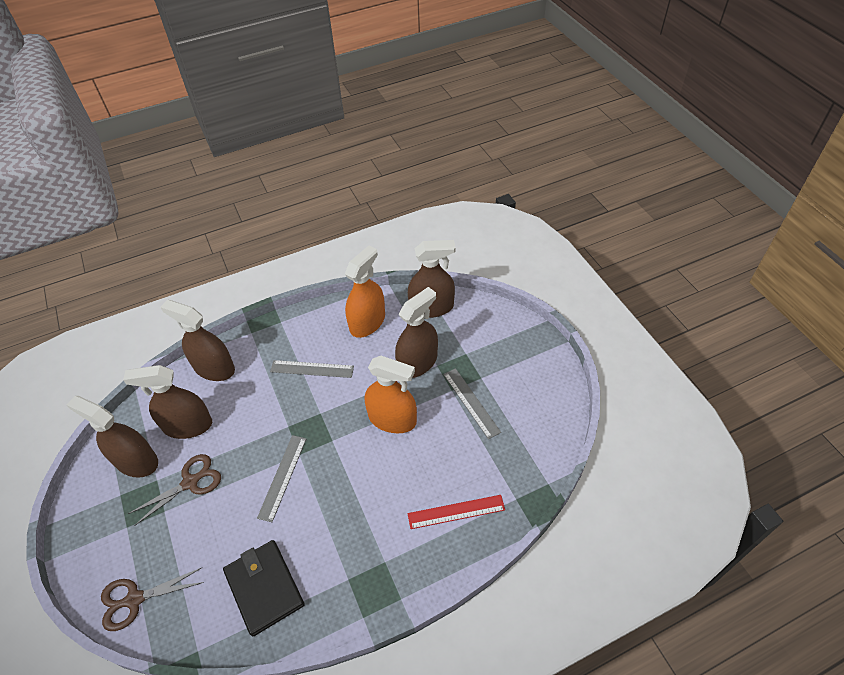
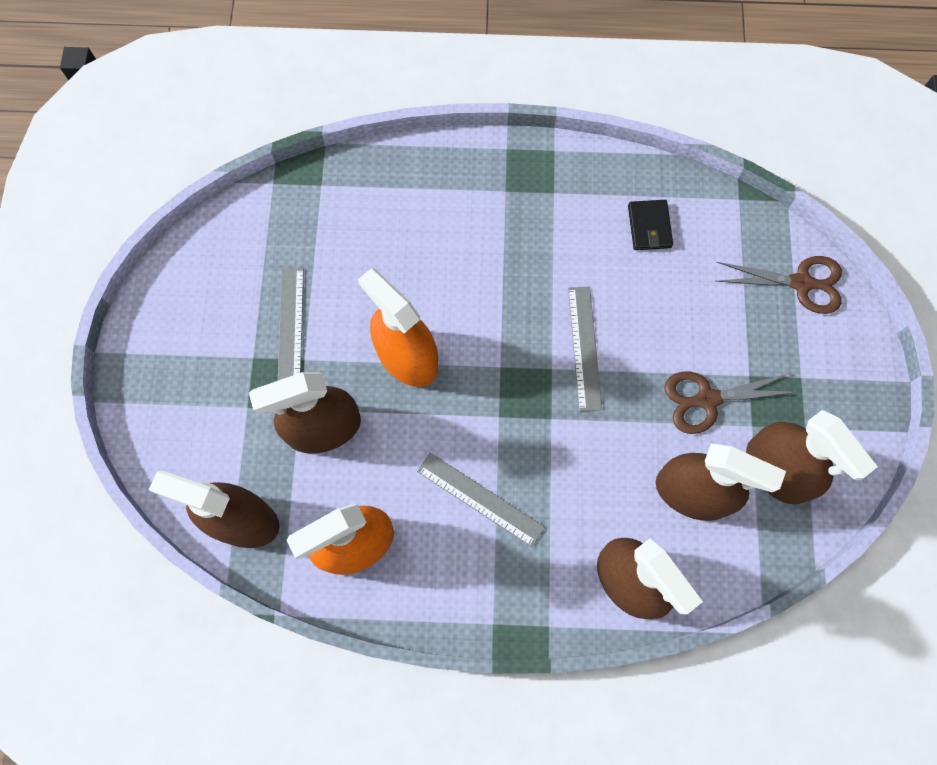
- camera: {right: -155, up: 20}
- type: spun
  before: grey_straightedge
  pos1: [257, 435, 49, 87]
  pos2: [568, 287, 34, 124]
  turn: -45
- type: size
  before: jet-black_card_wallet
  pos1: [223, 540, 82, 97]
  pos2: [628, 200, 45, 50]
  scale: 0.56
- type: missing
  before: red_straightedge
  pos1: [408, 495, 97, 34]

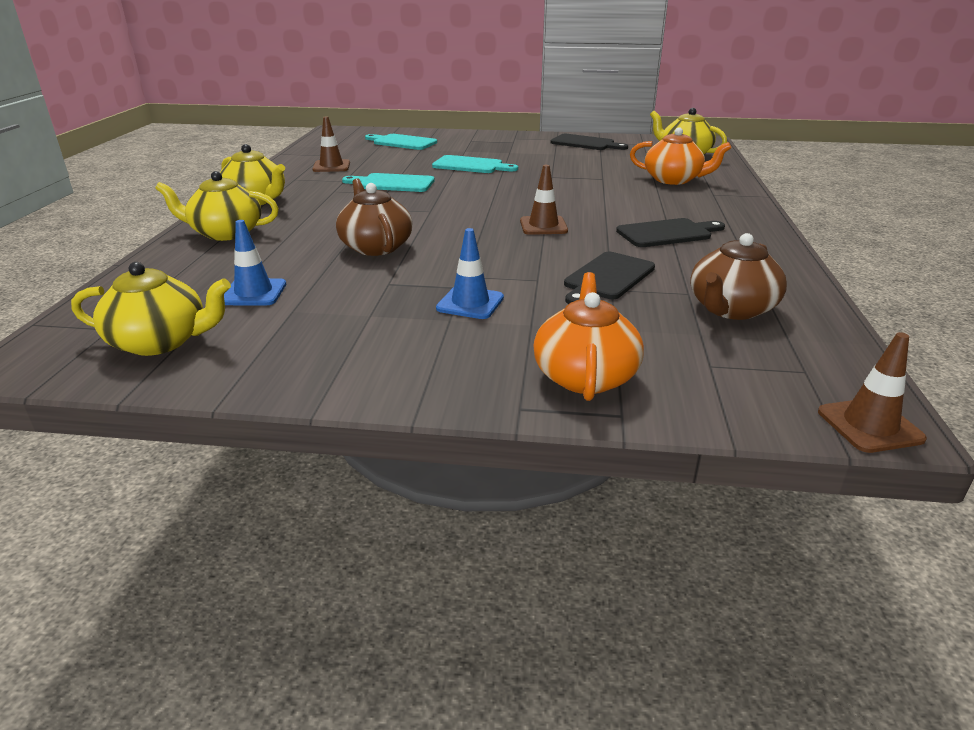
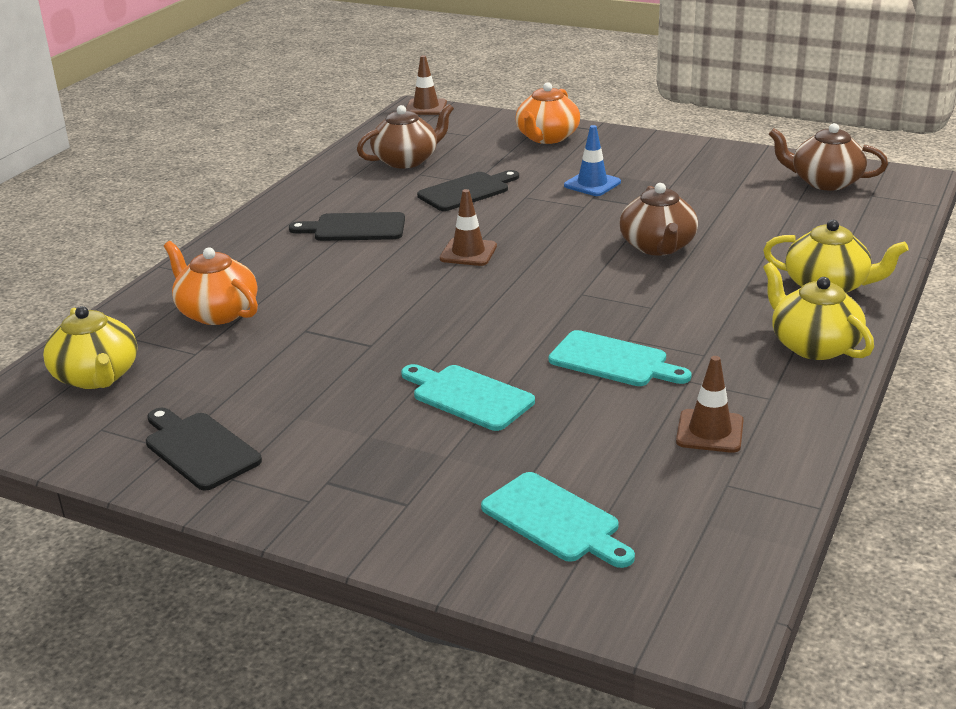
- camera: {right: -160, up: 0}
- type: colour
  before: yellow_tea_pot
  after: brown_tea_pot
  pos1: [71, 262, 160, 94]
  pos2: [768, 123, 120, 68]
- type: missing
  before: cobalt_road_cone
  pos1: [224, 220, 62, 86]

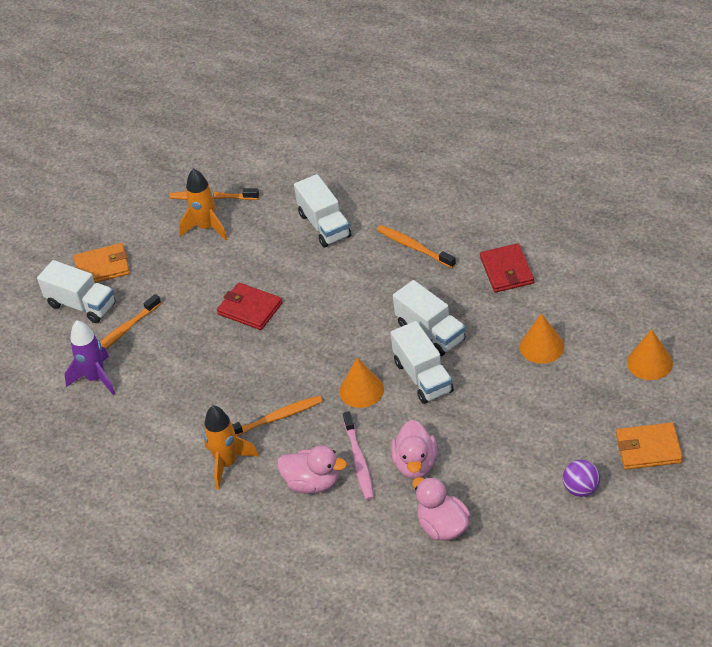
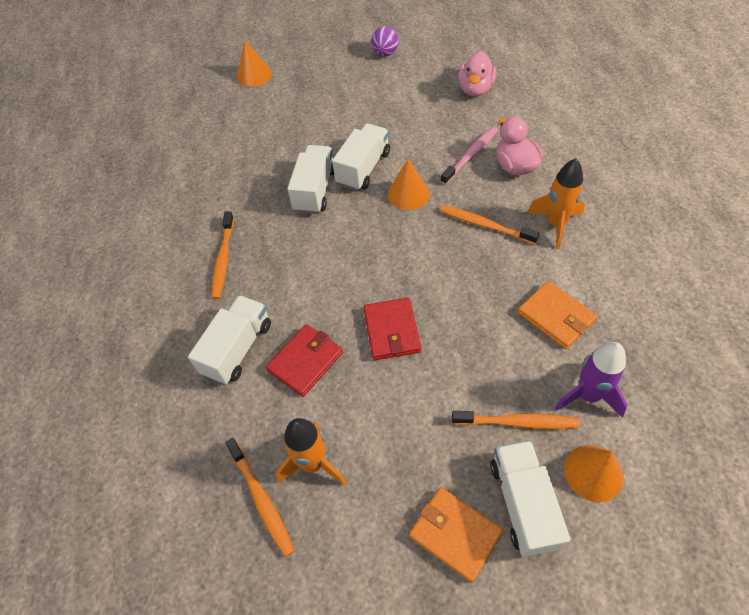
- camera: {right: -130, up: 10}
- type: relocated
  before: red_card_wallet
  pos1: [480, 243, 54, 50]
  pos2: [266, 324, 77, 73]
- type: relocated
  before: orange-coloured_card_wallet
  pos1: [616, 422, 67, 48]
  pos2: [518, 281, 79, 68]
- type: relocated
  before: orange-coloured_solid_cone
  pos1: [520, 313, 44, 51]
  pos2: [564, 445, 60, 57]
- type: missing
  before: rose-pink_duck
  pos1: [391, 420, 46, 59]

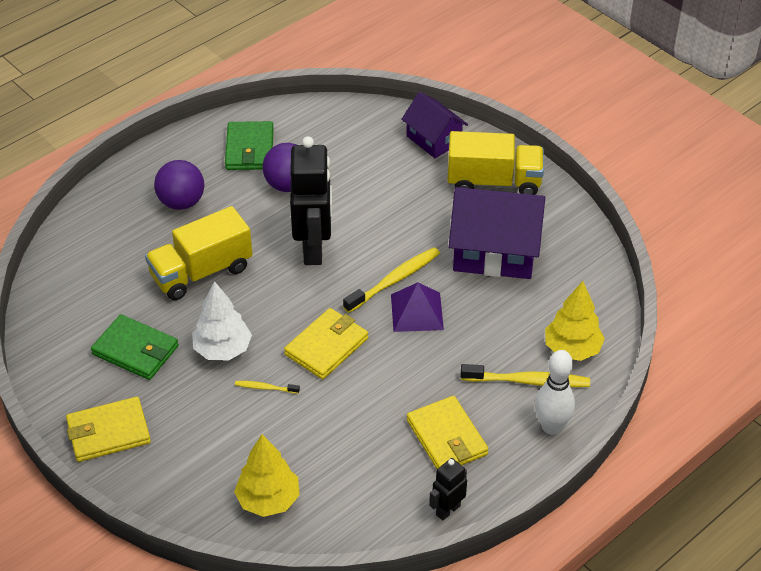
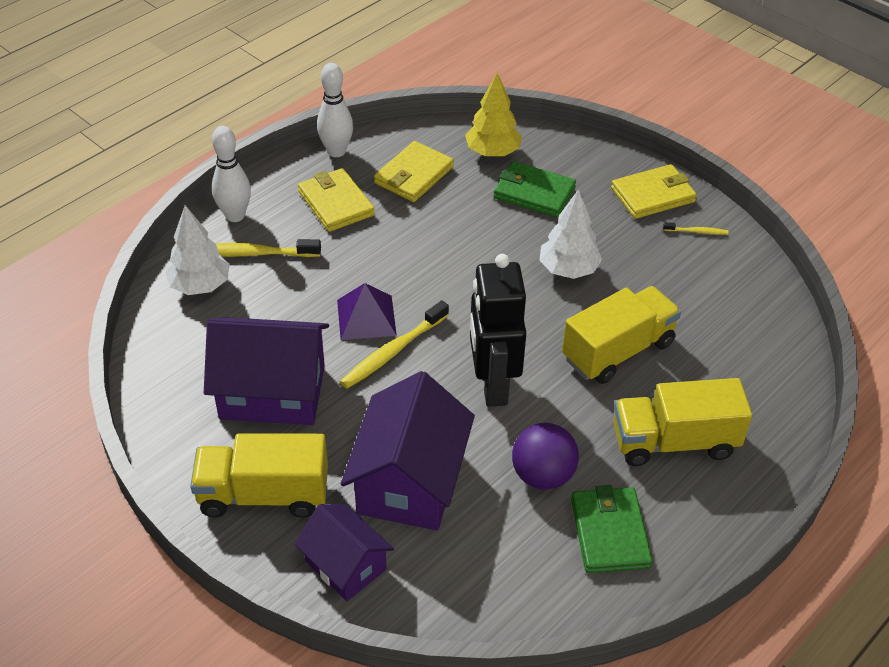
- camera: {right: 175, up: 0}
- type: colour
  before: yellow_tree
  after: white_tree
  pos1: [545, 281, 60, 80]
  pos2: [165, 205, 65, 90]
- type: exchanged
  before: jet-black_toy_robot
  after: white_bowling_pin
  pos1: [429, 458, 38, 62]
  pos2: [317, 63, 36, 94]
- type: appeared
  after: violet_toy_house
  pos2: [341, 371, 134, 160]
- type: relocated
  before: yellow_card_wallet
  pos1: [284, 308, 84, 71]
  pos2: [374, 141, 80, 61]
- type: relocated
  before: green_card_wallet
  pos1: [91, 314, 88, 66]
  pos2: [493, 161, 83, 56]
- type: exchanged
  before: violet_ball
  after: yellow_truck
  pos1: [154, 160, 50, 50]
  pos2: [613, 378, 139, 88]
- type: relocated
  before: yellow_toothbrush
  pos1: [235, 381, 65, 13]
  pos2: [663, 222, 65, 13]

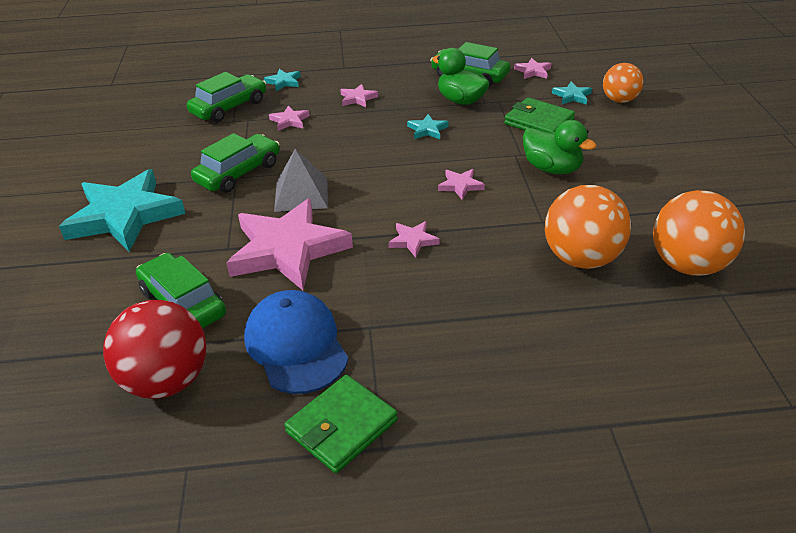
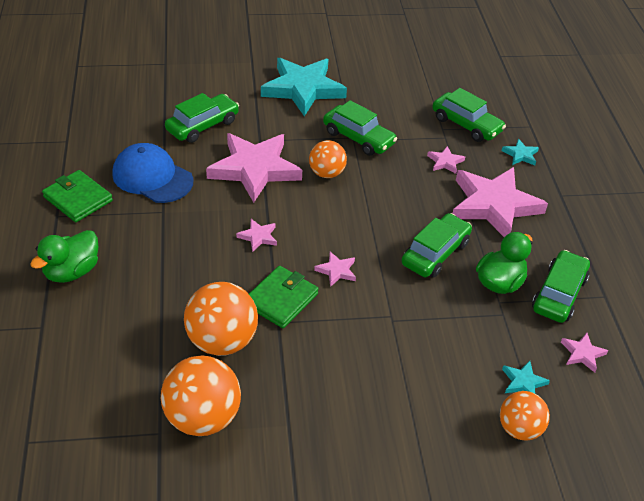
- camera: {right: 85, up: 5}
- type: relocated
  before: green_duck
  pos1: [523, 120, 74, 54]
  pos2: [30, 230, 68, 53]
- type: spun
  before: cobalt_peaked_cap
  pos1: [244, 290, 104, 104]
  pos2: [112, 143, 81, 60]
  turn: -120
- type: relocated
  before: green_card_wallet
  pos1: [504, 97, 71, 36]
  pos2: [249, 266, 70, 62]
- type: exchanged
  before: grey_pyramid
  after: orange-coloured_ball
  pos1: [274, 149, 54, 63]
  pos2: [309, 140, 38, 38]
- type: exchanged
  before: turquoise_star_shape
  after: green_automobile
  pos1: [407, 114, 42, 25]
  pos2: [402, 213, 70, 65]
- type: size
  before: rose-pink_star_shape
  pos1: [340, 84, 38, 23]
  pos2: [452, 167, 96, 70]
  scale: 2.43
- type: missing
  before: red_ball
  pos1: [103, 300, 103, 99]

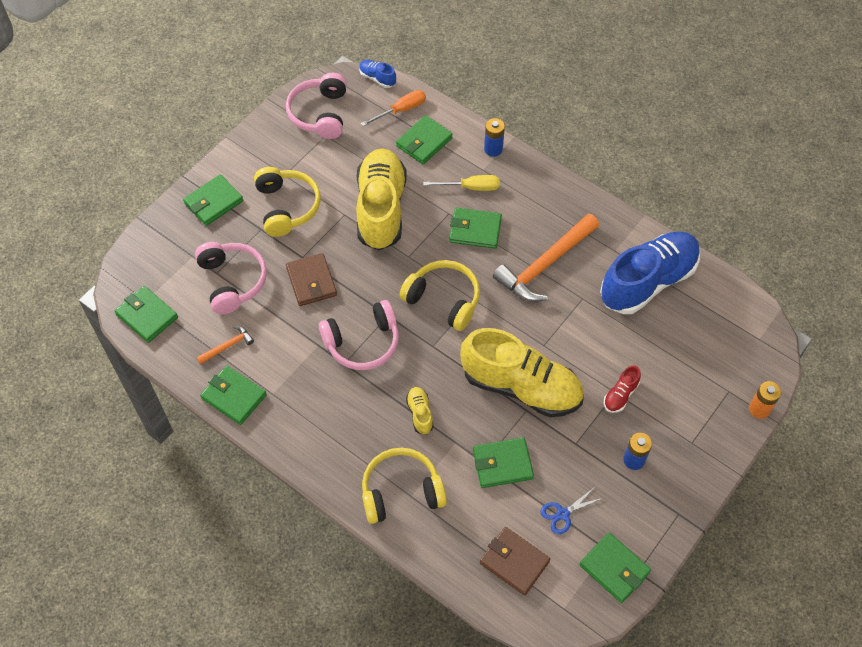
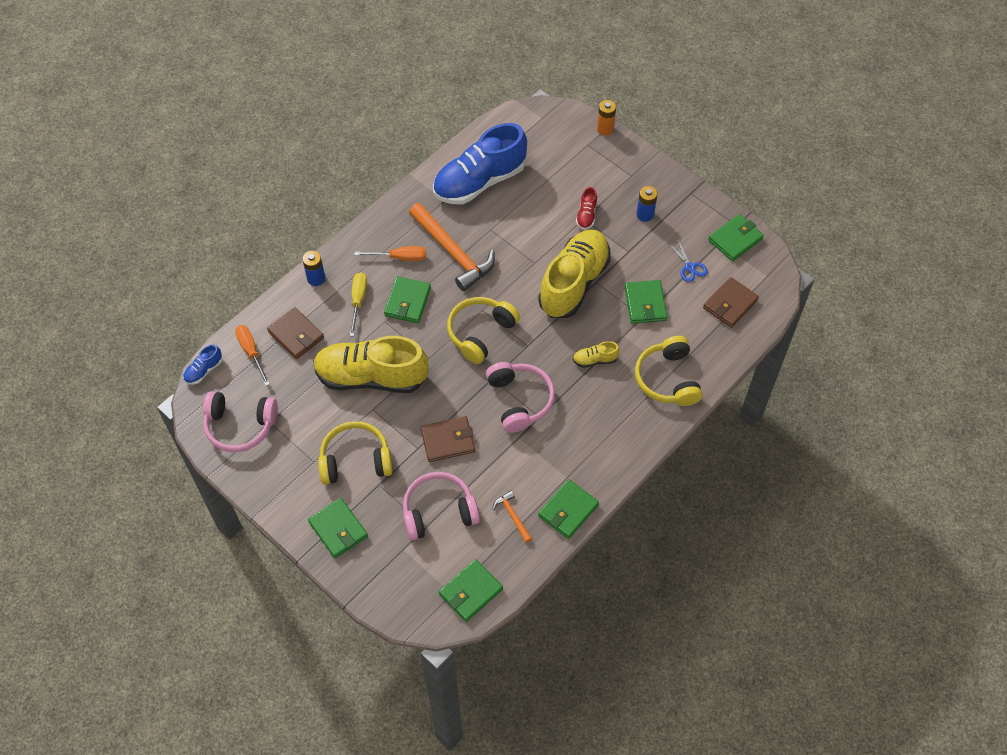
- camera: {right: -85, up: 0}
- type: colour
  before: green_card_wallet
  after: brown_card_wallet
  pos1: [396, 115, 57, 50]
  pos2: [267, 307, 57, 52]
- type: appeared
  after: orange-coloured_hand_screwdriver
  pos2: [354, 246, 72, 15]
- type: spun
  before: cobalt_shoe
  pos1: [600, 232, 100, 82]
  pos2: [433, 123, 94, 81]
  turn: -90
- type: spun
  before: red_shoe
  pos1: [604, 365, 37, 48]
  pos2: [576, 187, 21, 43]
  turn: 60

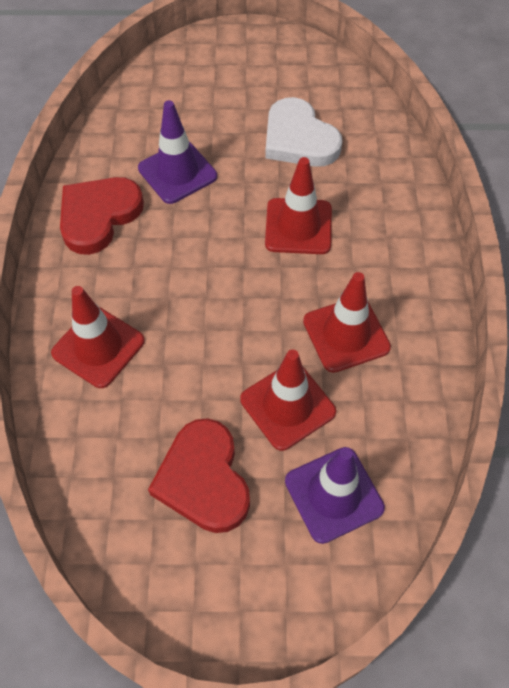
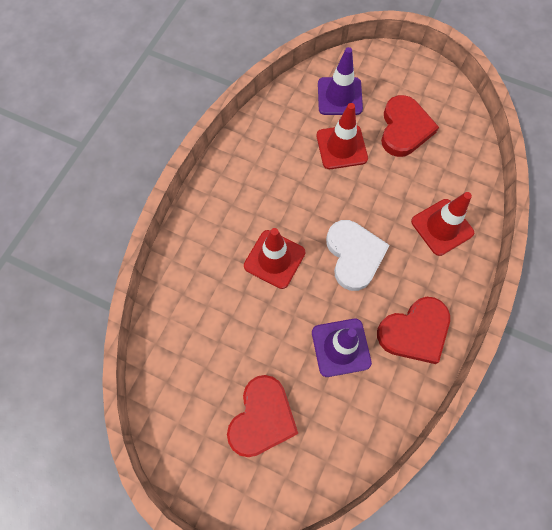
- camera: {right: -155, up: 10}
- type: appeared
  after: red_heart_shape
  pos2: [227, 375, 71, 82]
- type: relocated
  before: white_heart_shape
  pos1: [265, 97, 77, 70]
  pos2: [326, 220, 64, 71]
- type: missing
  before: red_road_cone
  pos1: [303, 272, 88, 101]

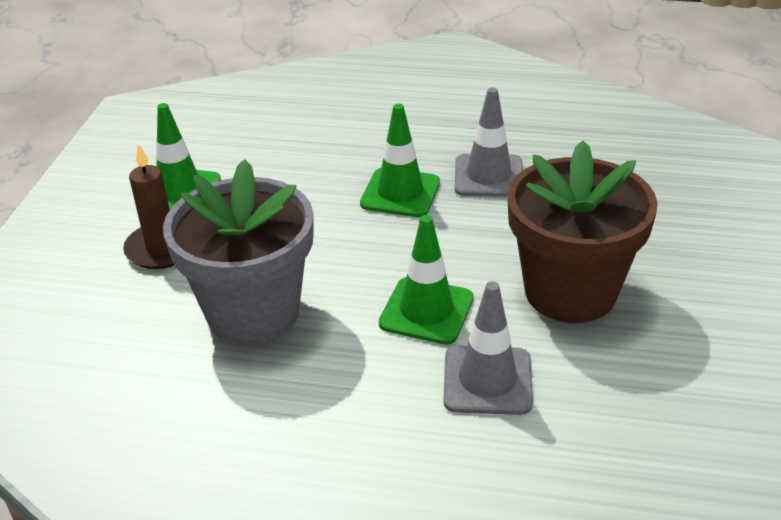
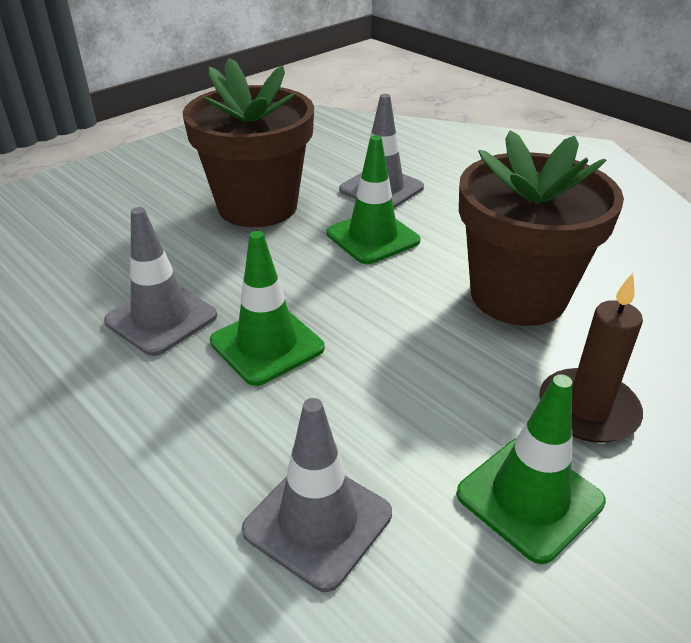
- camera: {right: -145, up: 0}
- type: appeared
  after: grey_road_cone
  pos2: [242, 398, 150, 194]
- type: colour
  before: grey_flower_pot
  after: brown_flower_pot
  pos1: [163, 159, 150, 186]
  pos2: [459, 130, 165, 196]

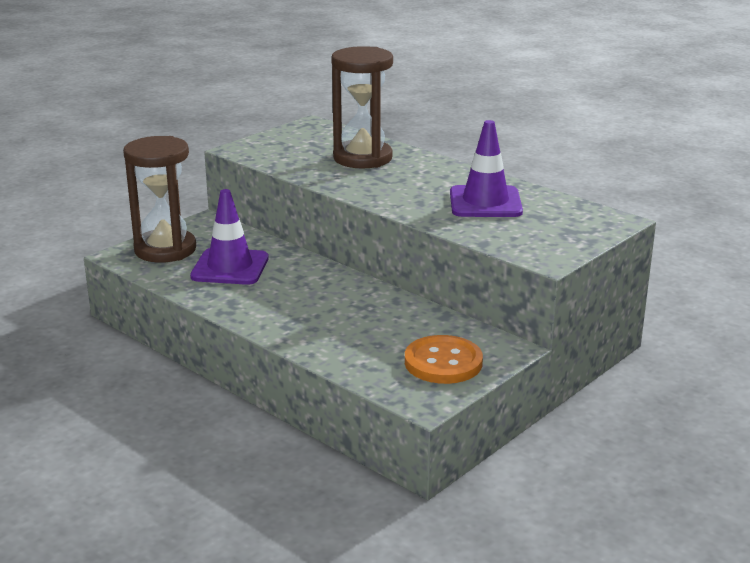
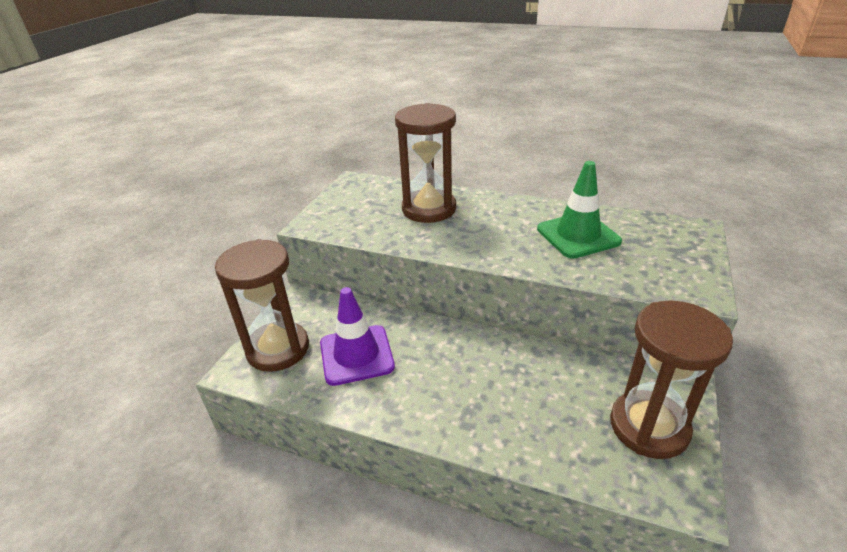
- camera: {right: -20, up: 10}
- type: colour
  before: violet_road_cone
  after: green_road_cone
  pos1: [450, 120, 73, 97]
  pos2: [537, 161, 85, 98]
- type: exchanged
  before: orange-coloured_shirt_button
  after: brown_hourglass
  pos1: [405, 335, 78, 49]
  pos2: [610, 300, 123, 159]

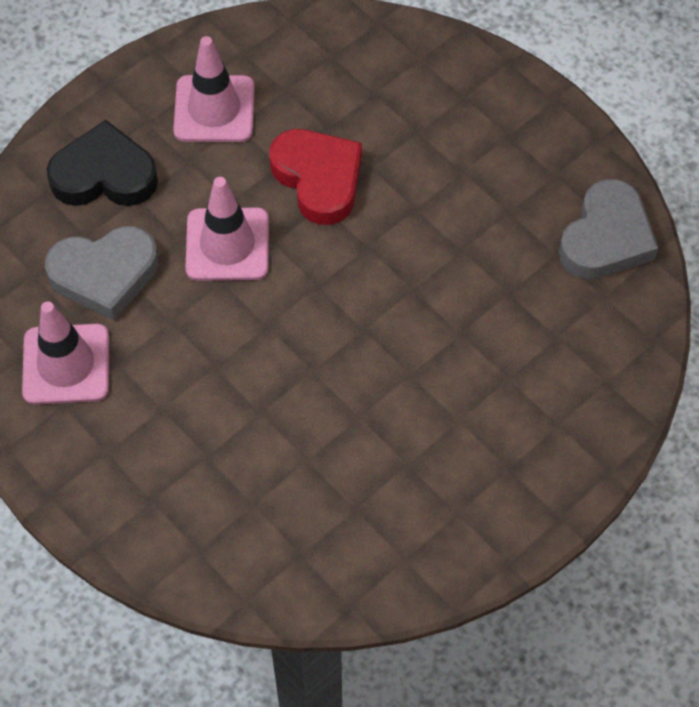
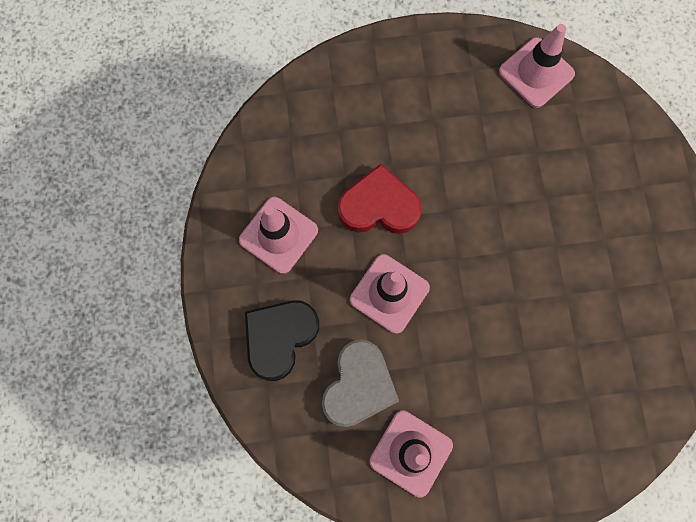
- camera: {right: -55, up: 15}
- type: exchanged
  before: grey_heart_shape
  after: rose-pink_road_cone
  pos1: [559, 179, 99, 100]
  pos2: [499, 24, 76, 84]

